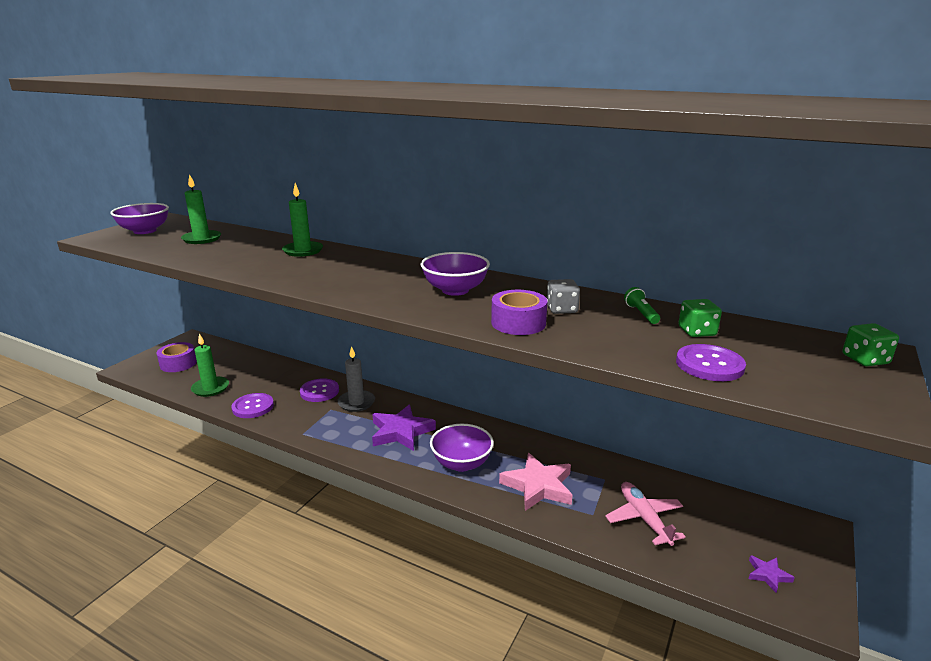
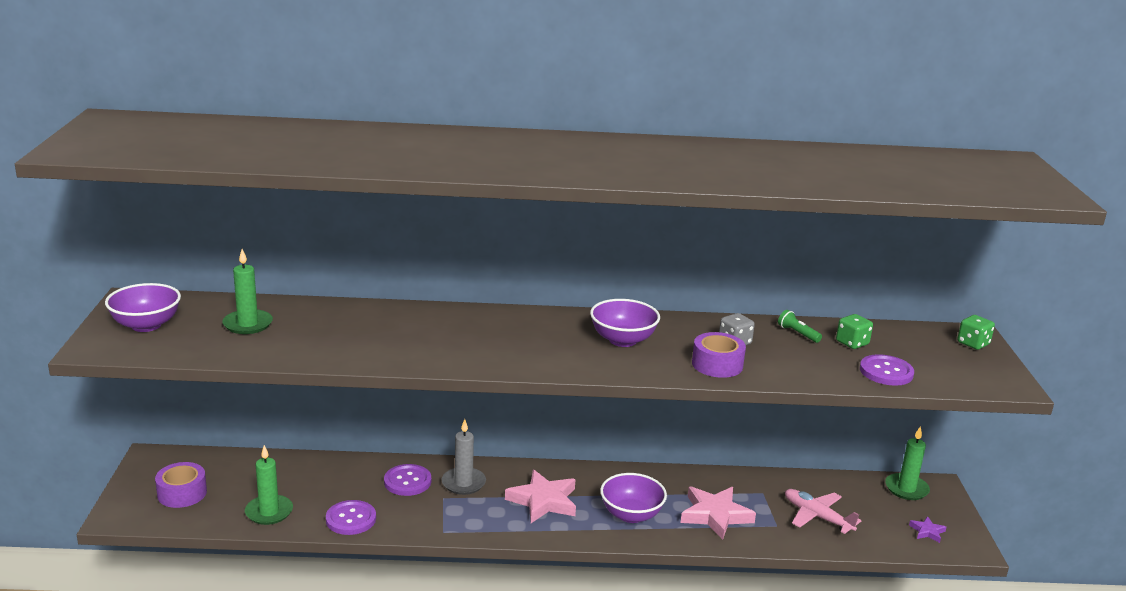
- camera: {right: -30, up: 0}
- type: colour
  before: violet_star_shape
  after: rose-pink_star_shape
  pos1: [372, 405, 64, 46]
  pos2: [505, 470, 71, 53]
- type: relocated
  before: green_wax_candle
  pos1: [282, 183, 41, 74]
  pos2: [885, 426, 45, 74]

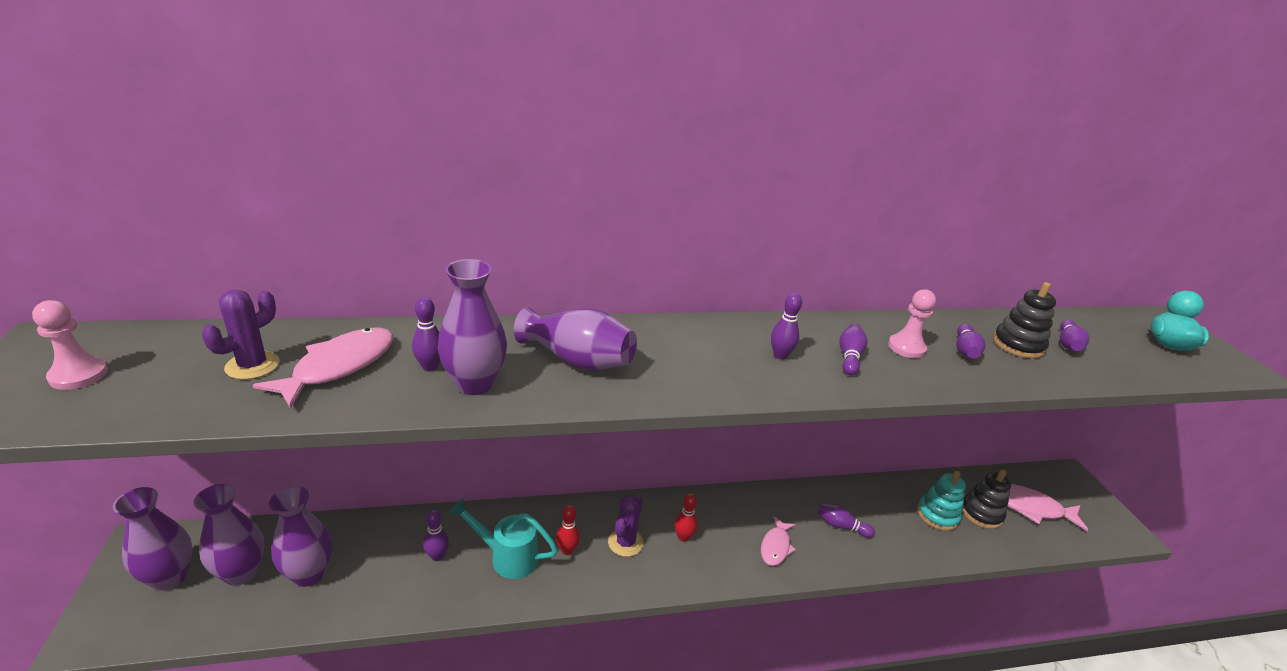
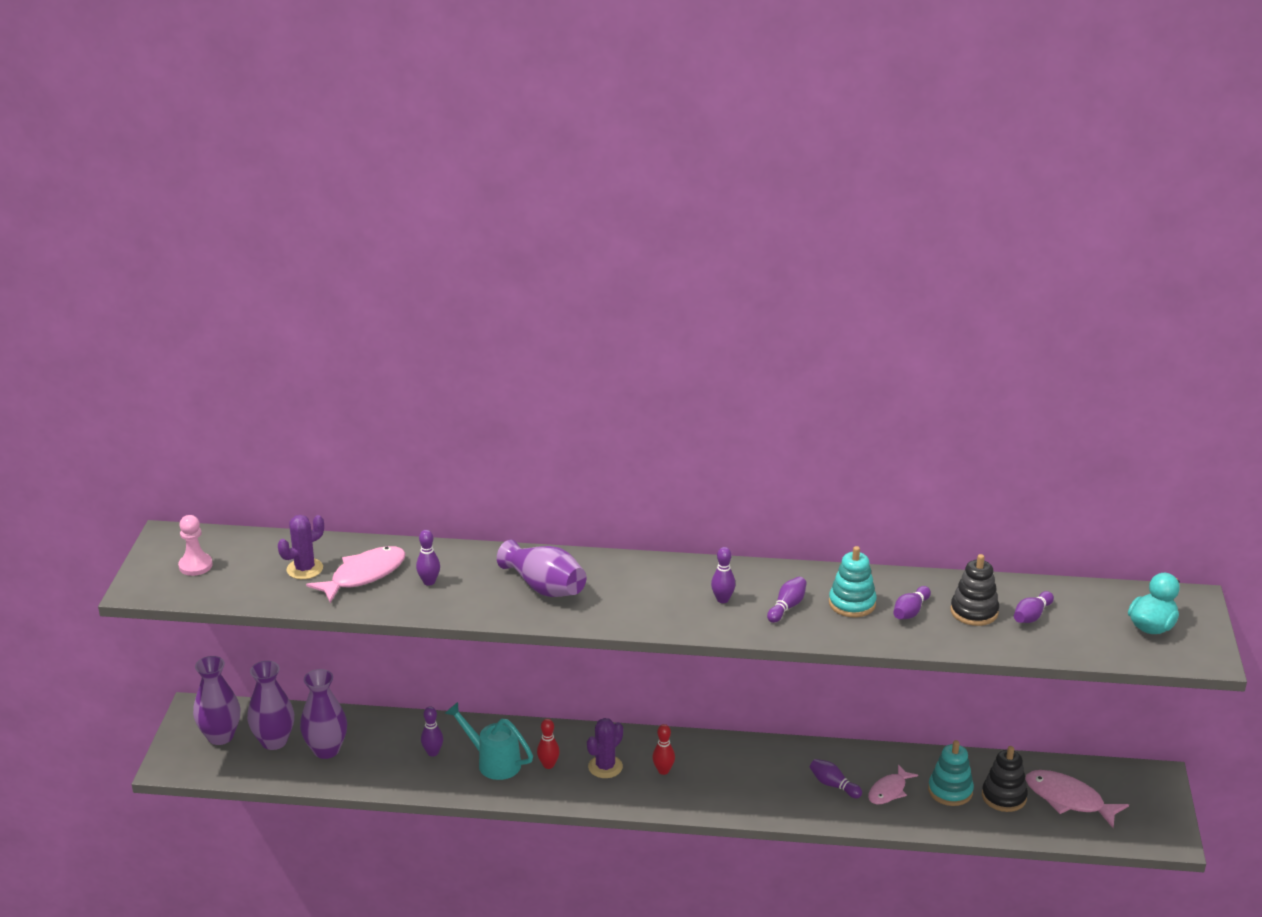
- camera: {right: 20, up: 0}
- type: exchanged
  before: rose-pink_pawn
  after: turquoise_stacking_rings
  pos1: [888, 289, 48, 69]
  pos2: [829, 546, 48, 71]
- type: relocated
  before: rose-pink_fish
  pos1: [761, 516, 35, 50]
  pos2: [868, 765, 50, 39]
- type: missing
  before: violet_vase
  pos1: [438, 259, 69, 136]

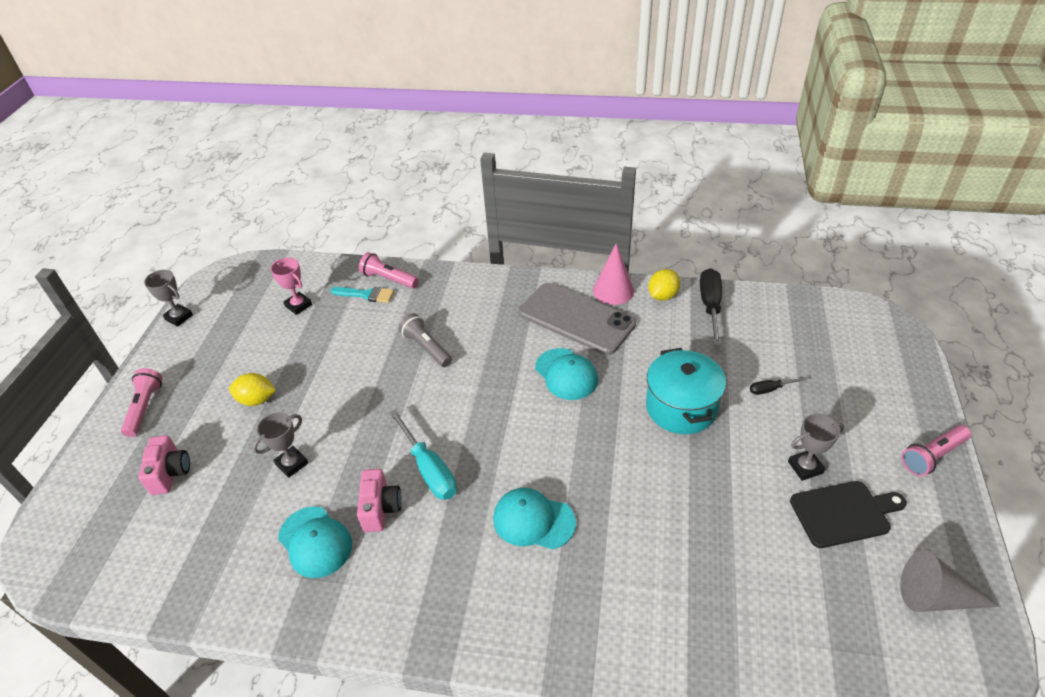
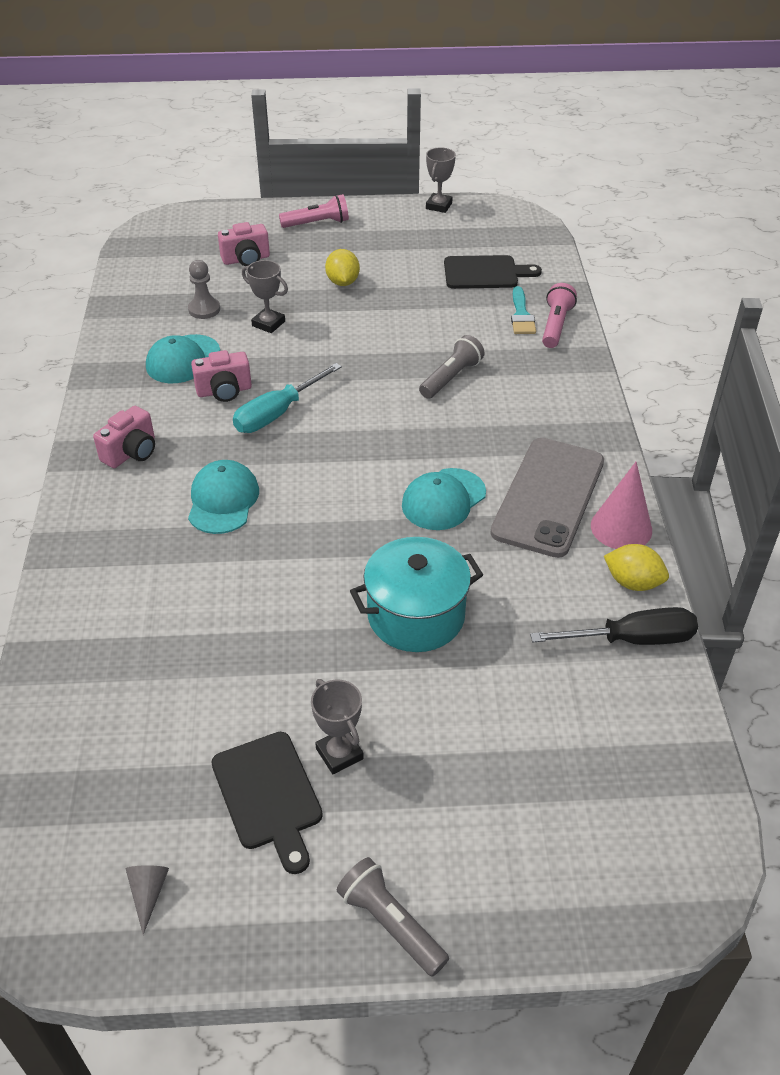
- camera: {right: 75, up: 0}
- type: appeared
  after: rose-pink_compact_camera
  pos2: [93, 406, 62, 62]
- type: size
  before: grey_solid_cone
  pos1: [900, 551, 101, 61]
  pos2: [126, 865, 43, 70]
  scale: 0.52
- type: appeared
  after: grey_pawn
  pos2: [188, 260, 32, 59]
- type: colour
  before: rose-pink_torch
  after: grey_torch
  pos1: [902, 425, 69, 51]
  pos2: [337, 857, 112, 120]
- type: exchanged
  before: rose-pink_award_cup
  after: jet-black_cutting_board
  pos1: [270, 258, 42, 57]
  pos2: [444, 255, 98, 34]
- type: missing
  before: jet-black_hand_screwdriver
  pos1: [750, 377, 57, 18]

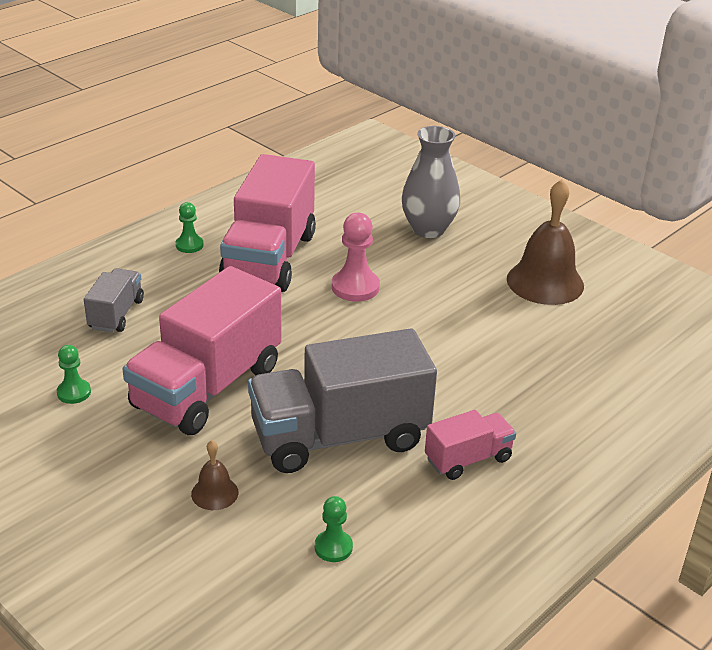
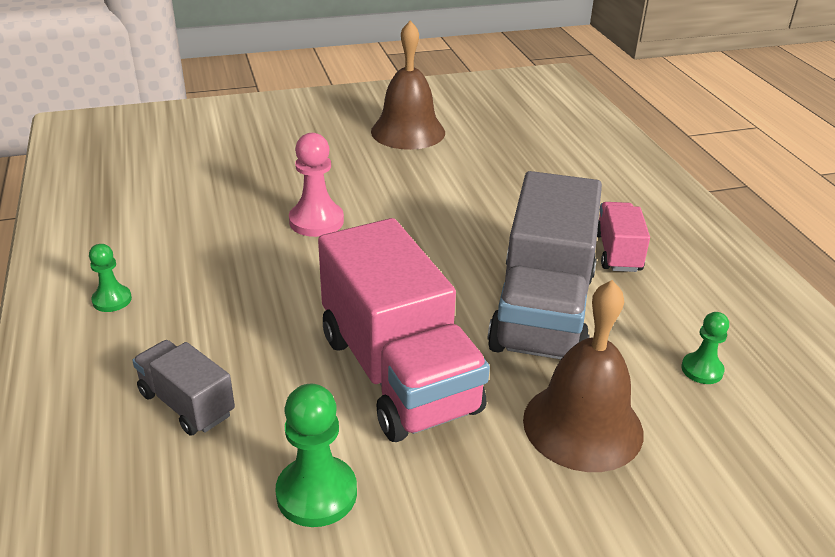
- camera: {right: -60, up: 0}
- type: size
  before: green_pawn
  pos1: [57, 345, 34, 59]
  pos2: [275, 384, 82, 143]
  scale: 1.67
- type: size
  before: brown_hand_bell
  pos1: [191, 440, 47, 70]
  pos2: [523, 280, 121, 192]
  scale: 2.11
- type: missing
  before: rose-pink_truck
  pos1: [219, 154, 97, 138]
- type: missing
  before: grey_vase
  pos1: [402, 126, 58, 112]

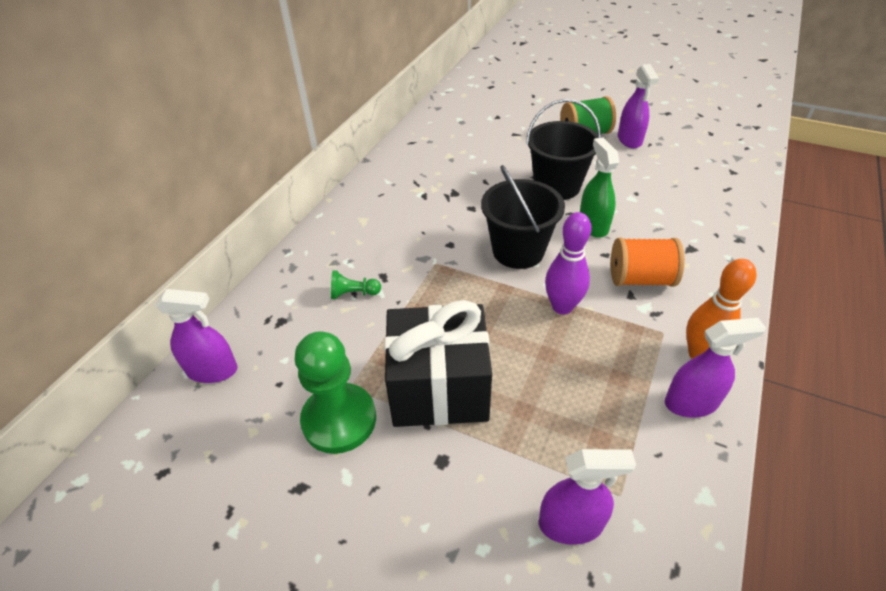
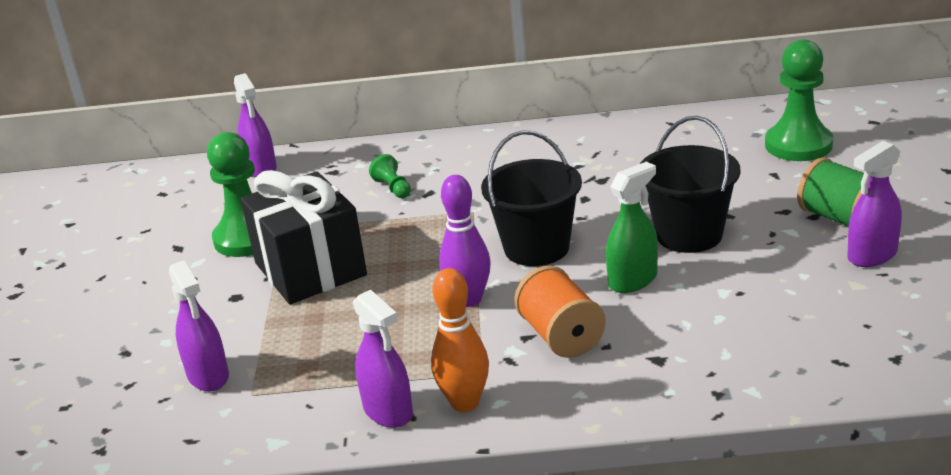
- camera: {right: 65, up: -15}
- type: appeared
  after: green_pawn
  pos2: [765, 39, 68, 122]

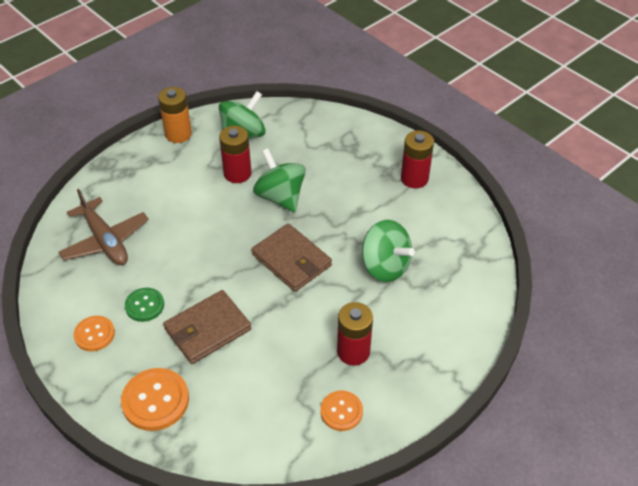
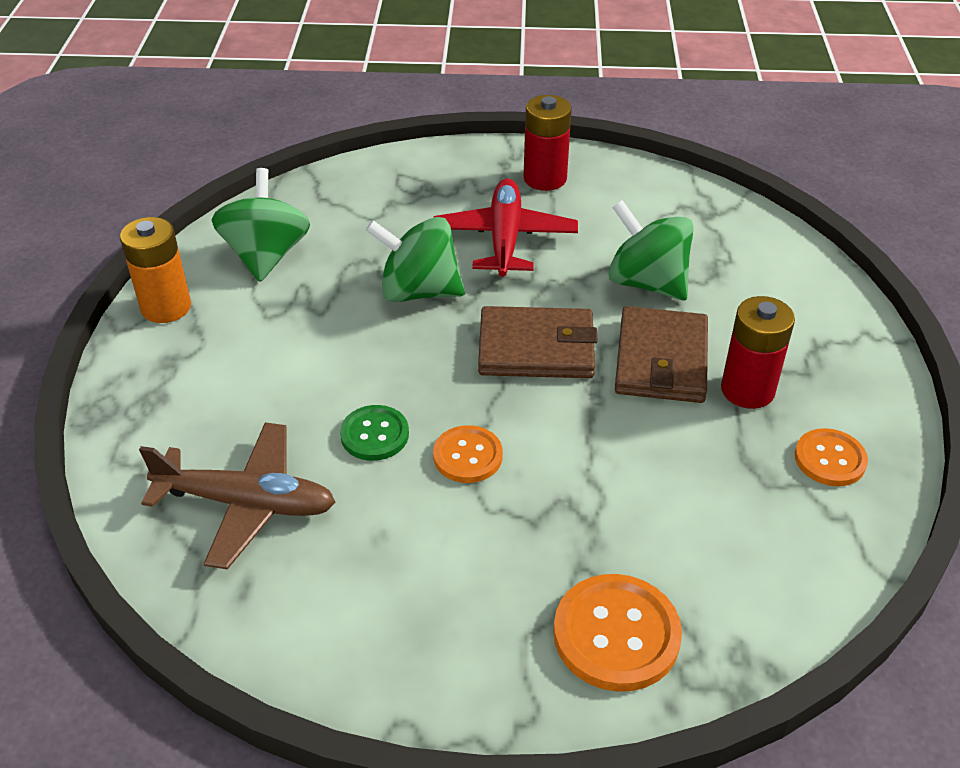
- camera: {right: -45, up: -5}
- type: relocated
  before: green_shirt_button
  pos1: [125, 288, 39, 34]
  pos2: [340, 405, 69, 56]
- type: relocated
  before: orange-coloured_shirt_button
  pos1: [74, 316, 41, 35]
  pos2: [433, 425, 70, 58]
- type: appeared
  after: red_toy_plane
  pos2: [434, 178, 144, 99]
- type: spun
  before: green_toy_top
  pos1: [362, 220, 53, 62]
  pos2: [608, 200, 86, 100]
  turn: -135
- type: relocated
  before: brown_card_wallet
  pos1: [163, 290, 88, 74]
  pos2: [615, 306, 93, 97]
- type: missing
  before: red_AA_battery
  pos1: [219, 126, 33, 57]

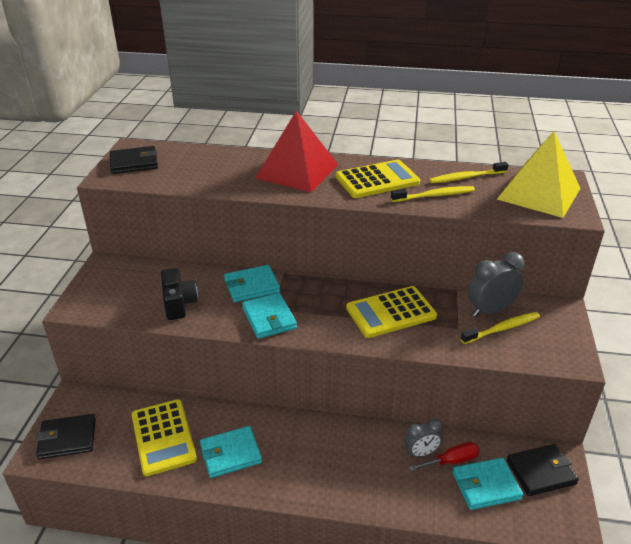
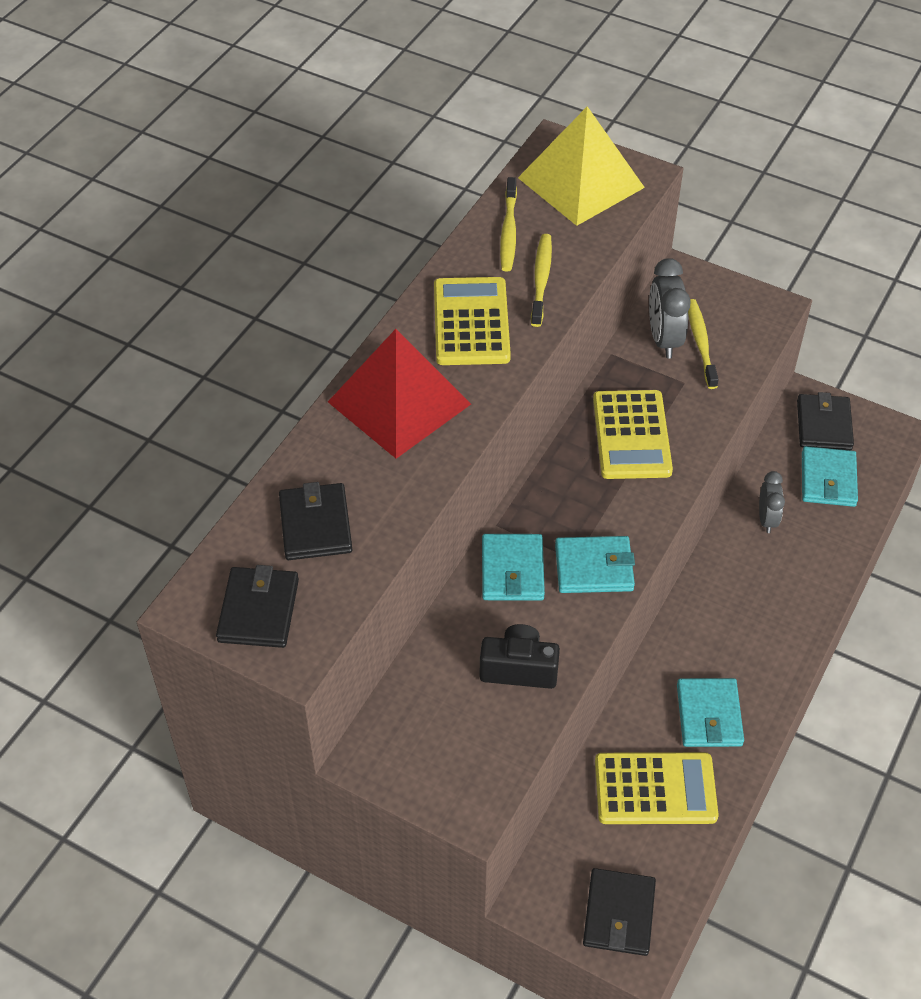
- camera: {right: -70, up: 15}
- type: appeared
  after: jet-black_card_wallet
  pos2: [279, 482, 73, 78]
- type: missing
  before: red_hand_screwdriver
  pos1: [409, 442, 71, 29]

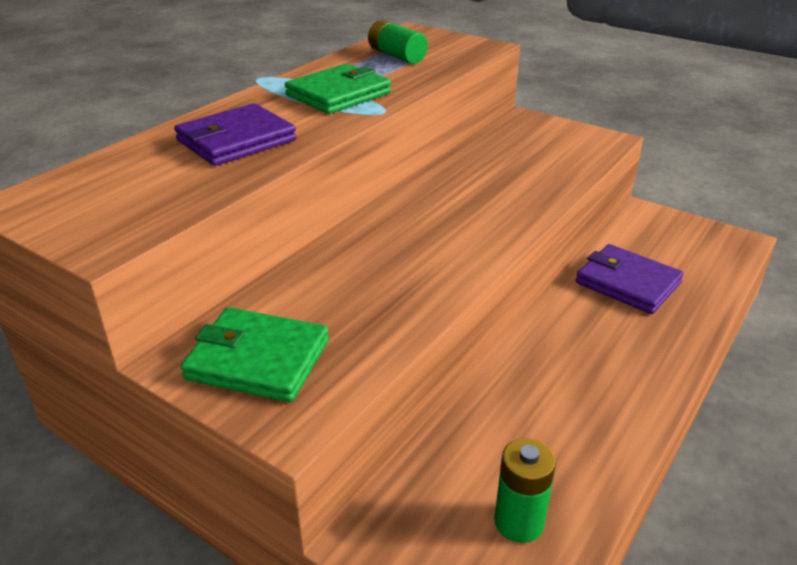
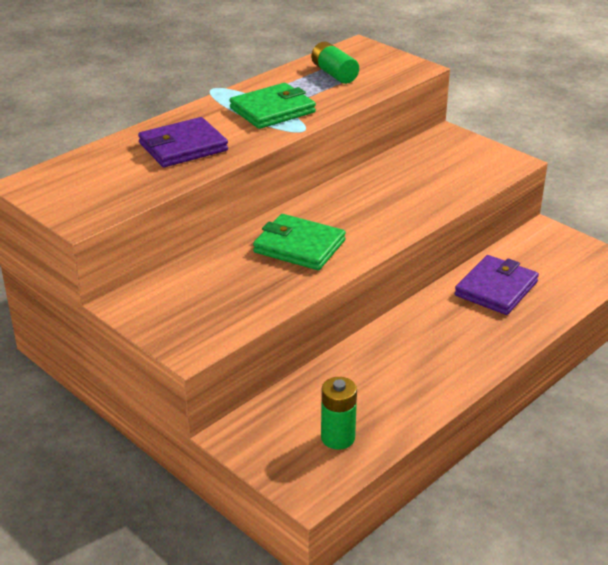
- camera: {right: 10, up: 0}
- type: relocated
  before: green_card_wallet
  pos1: [181, 307, 148, 95]
  pos2: [253, 214, 93, 56]
- type: spun
  before: violet_card_wallet
  pos1: [575, 244, 109, 70]
  pos2: [455, 255, 84, 60]
  turn: 75

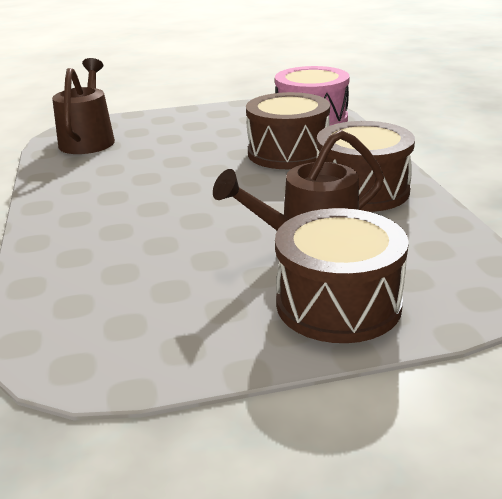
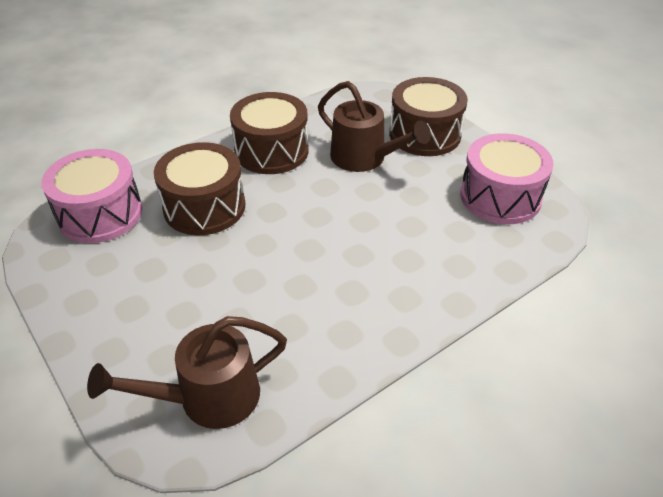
- camera: {right: -115, up: 15}
- type: appeared
  after: rose-pink_drum
  pos2: [460, 133, 94, 91]

